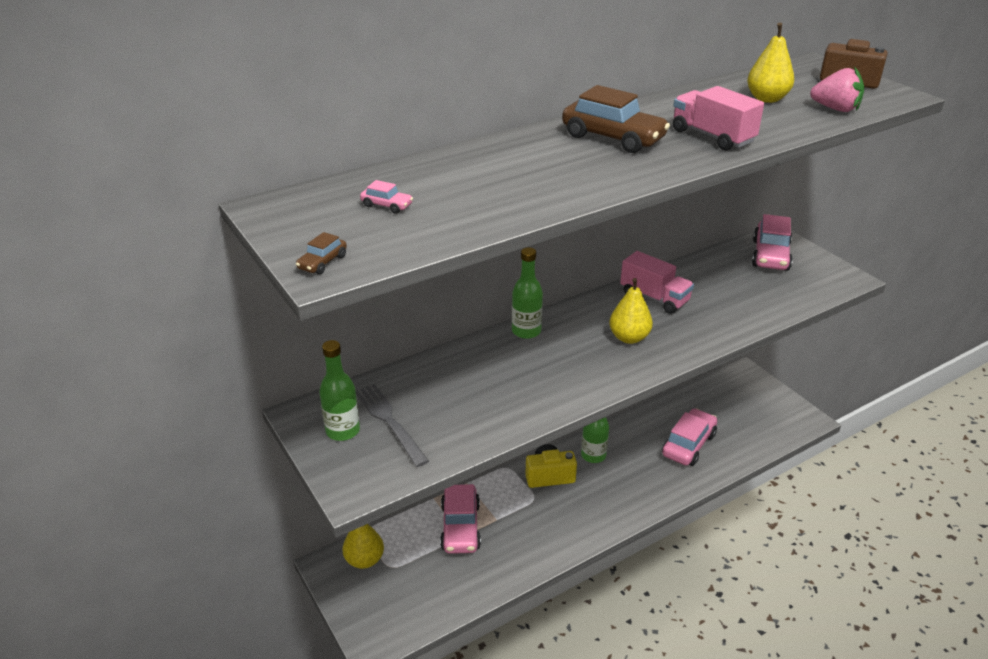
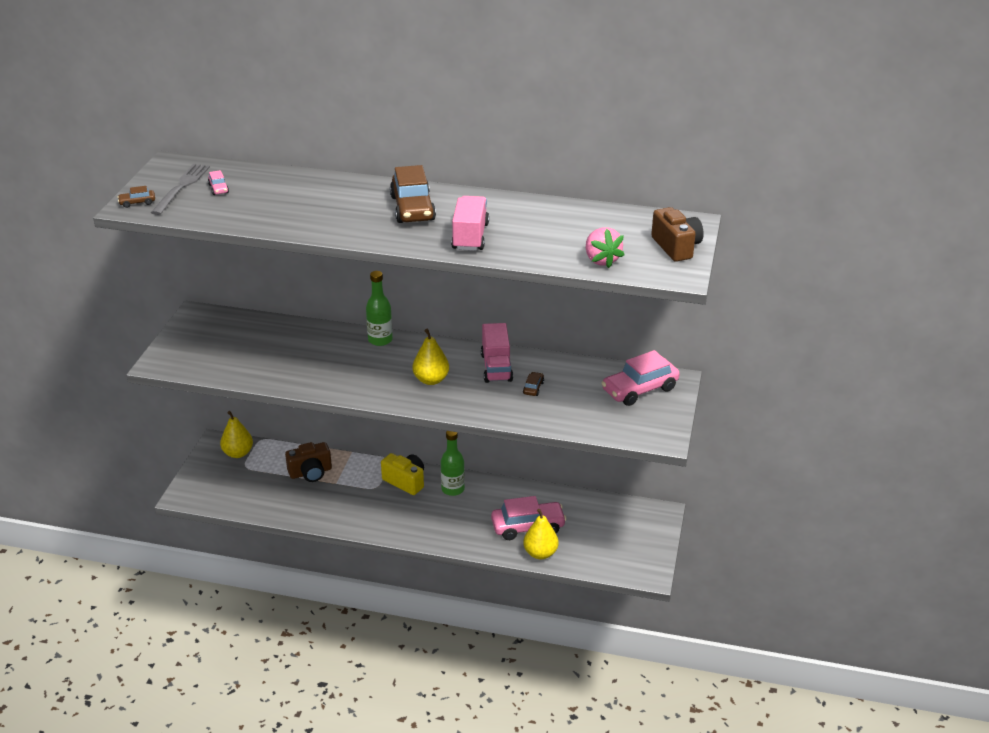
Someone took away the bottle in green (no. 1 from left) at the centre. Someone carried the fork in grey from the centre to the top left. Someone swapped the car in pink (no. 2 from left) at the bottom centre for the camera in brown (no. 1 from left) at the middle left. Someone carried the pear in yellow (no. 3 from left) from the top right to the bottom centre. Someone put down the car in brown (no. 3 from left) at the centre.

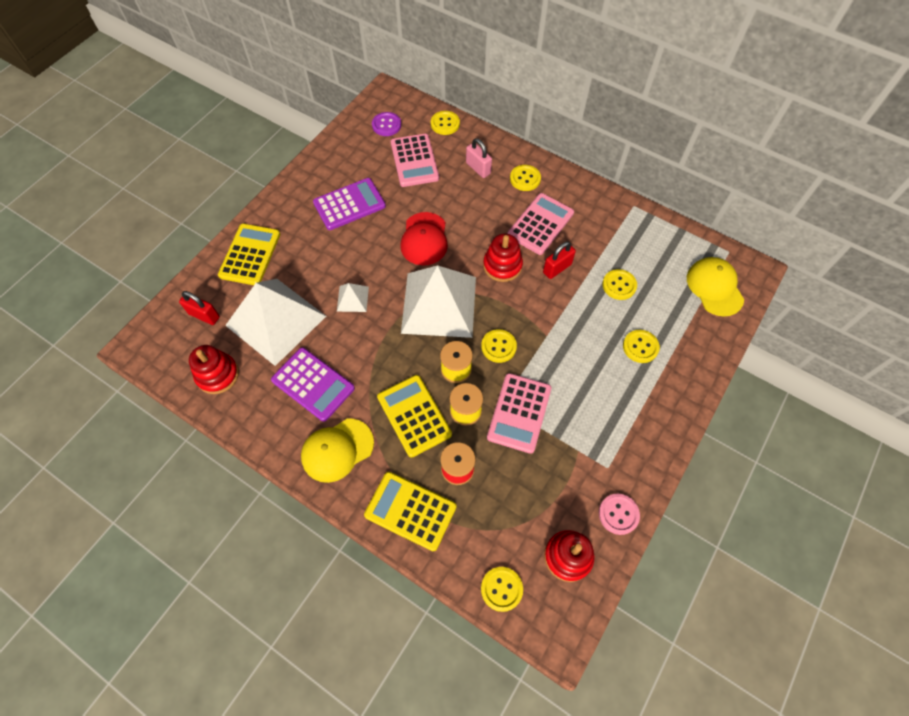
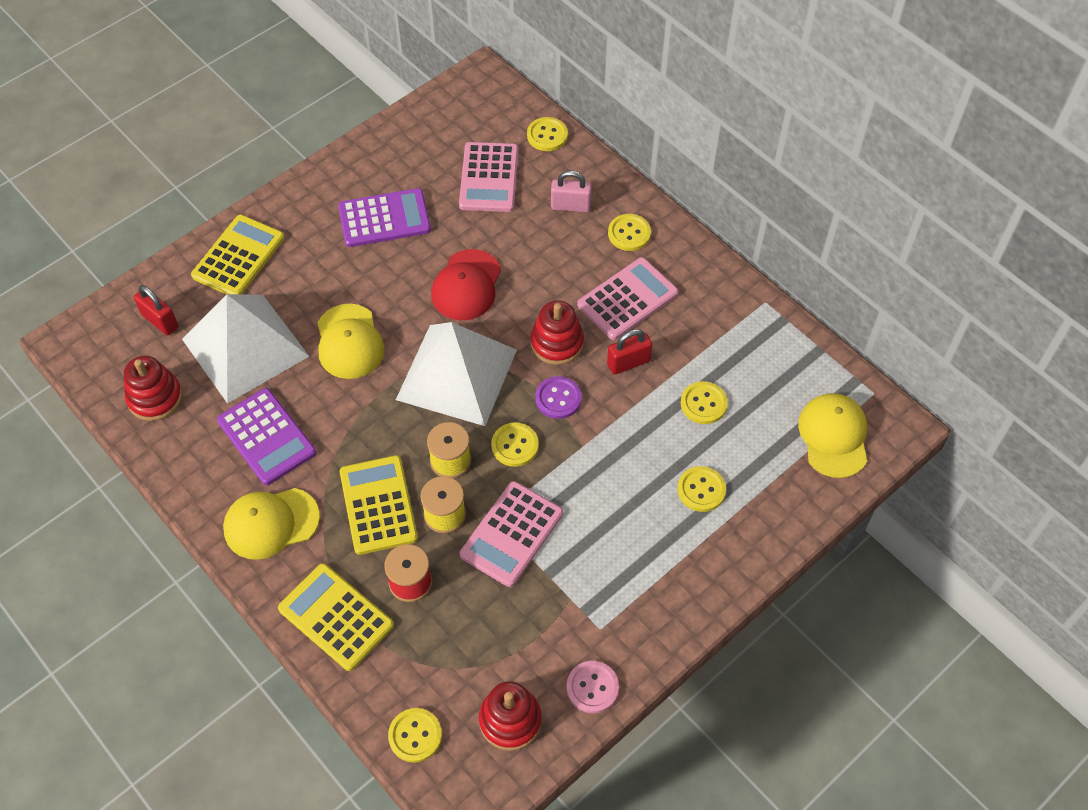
Someone swapped the pyramid in white (no. 2 from left) at the centre for the cap in yellow (no. 2 from left) at the middle left. Someone carried the button in purple from the top centre to the centre. Someone rotated the padlock in pink at the top centre by 60 degrees counterclockwise.

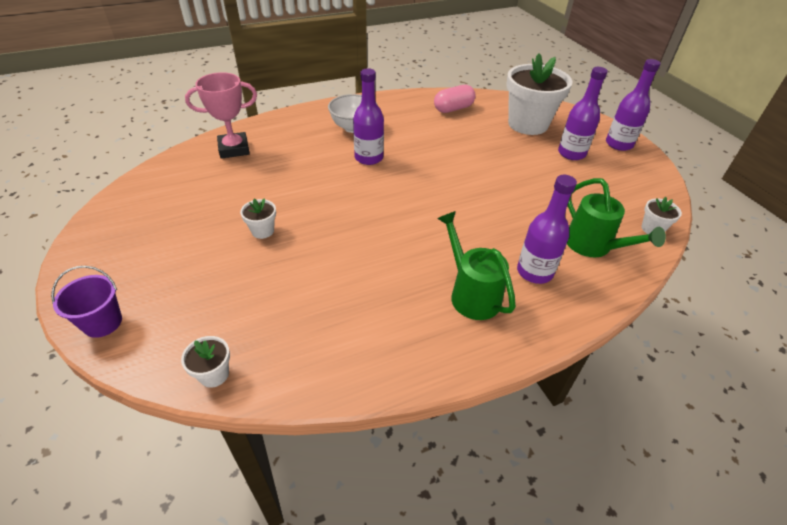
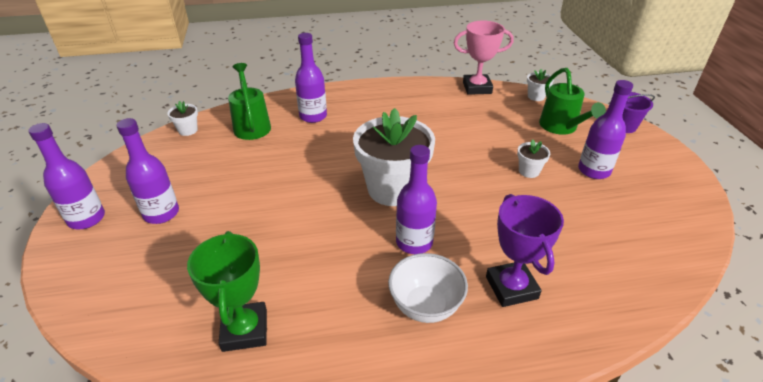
Someone carried the trophy in pink from the top left to the top centre. Someone swapped the capsule in pink at the top centre for the trophy in green at the bottom left. Someone carried the watering can in green (no. 1 from left in the first image) from the centre to the top right. Someone carried the flower pot in white (no. 3 from left in the first image) from the top right to the centre. Someone put down the trophy in purple at the middle right. Someone put down the bottle in purple (no. 5 from left) at the middle right.

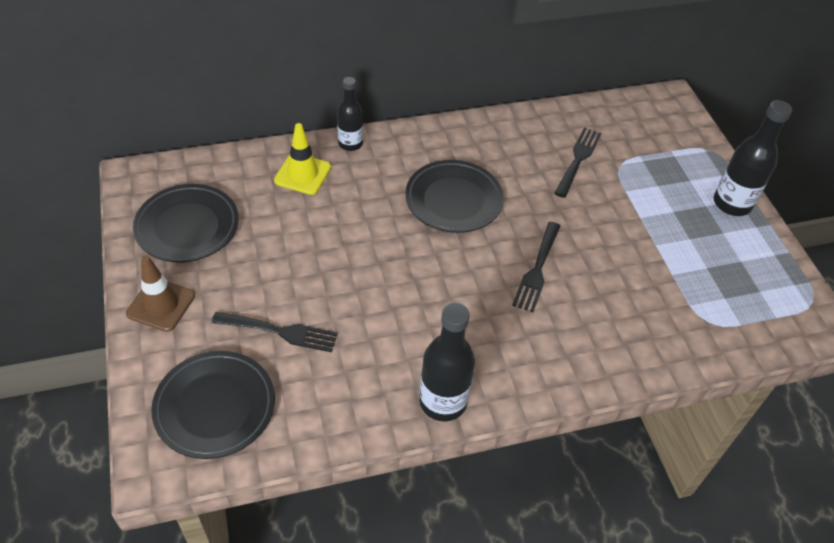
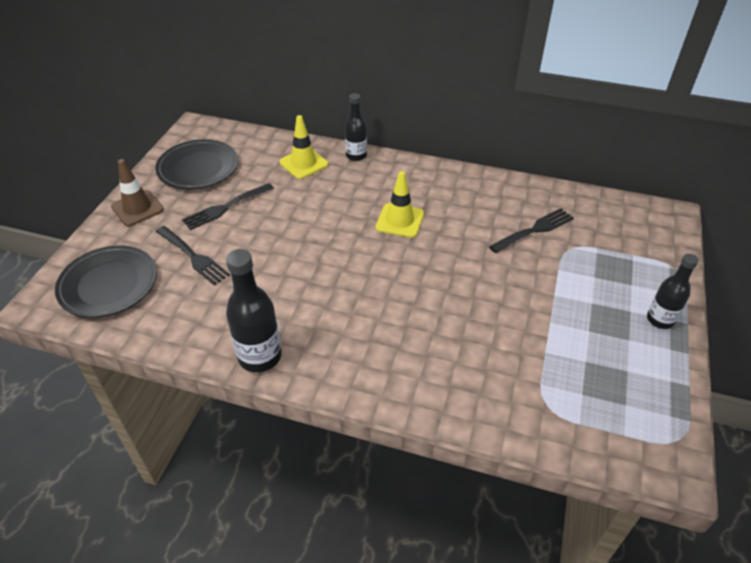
Someone swapped the plate in black (no. 3 from left) at the centre for the traffic cone in yellow (no. 2 from left) at the centre. Someone carried the fork in black (no. 2 from left) from the centre to the middle left. Someone scaled the bottle in black (no. 3 from left) at the top right by 0.65.

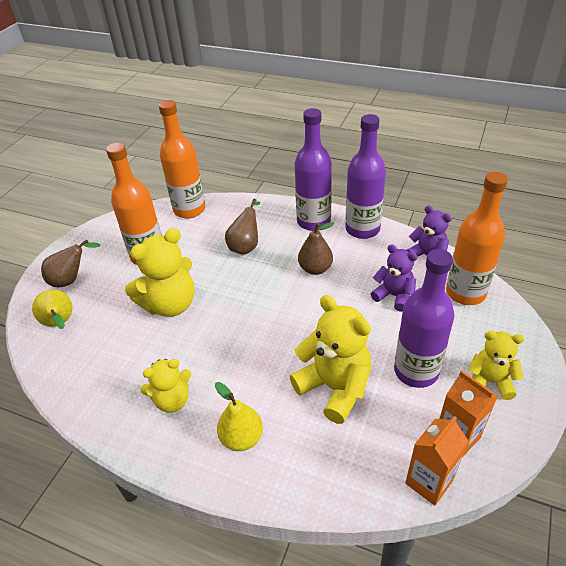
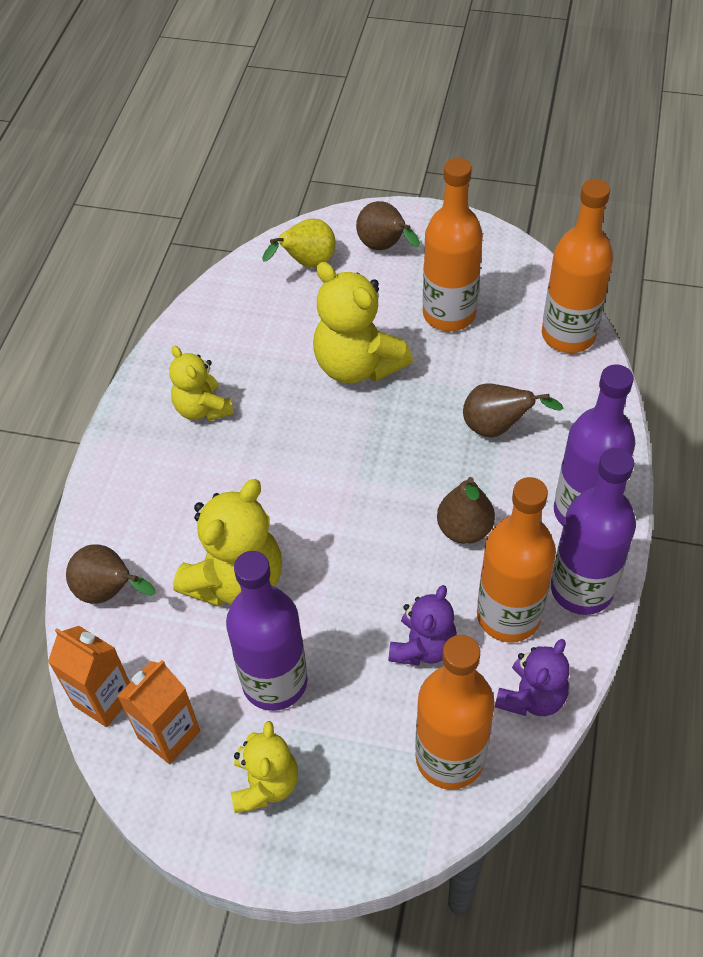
Someone took away the pear in yellow (no. 2 from left) at the bottom centre. Someone put down the pear in brown (no. 1 from left) at the middle left. Someone put down the bottle in orange (no. 3 from left) at the middle right.

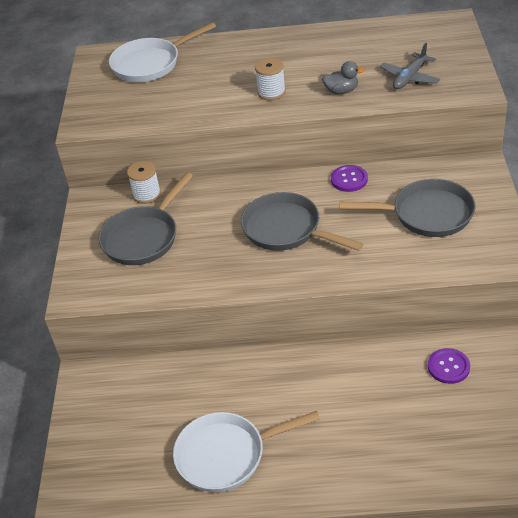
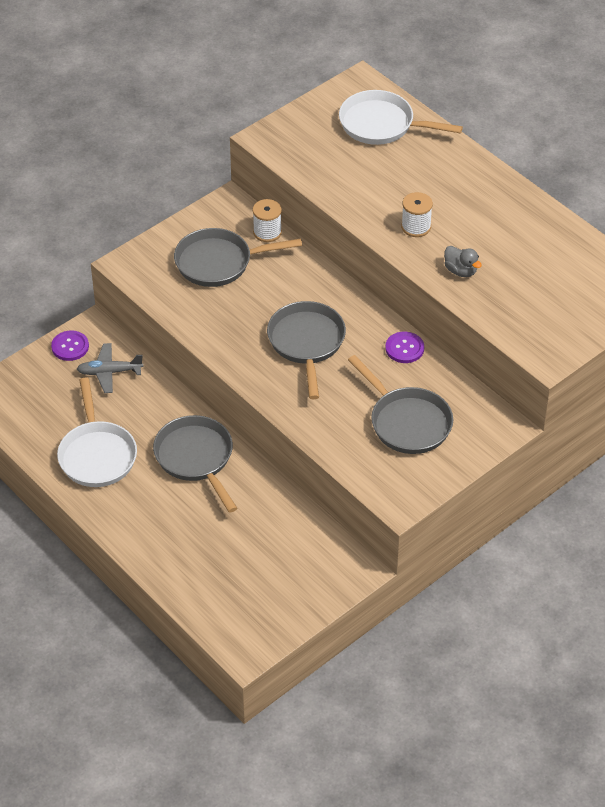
Someone rotated the pan in white (no. 2 from left in the first image) at the bottom centre by 135 degrees counterclockwise. Someone carried the plane in grey from the top right to the middle left. Someone carried the button in purple (no. 2 from left in the first image) from the bottom right to the middle left. Someone put down the pan in grey (no. 1 from left) at the middle left.

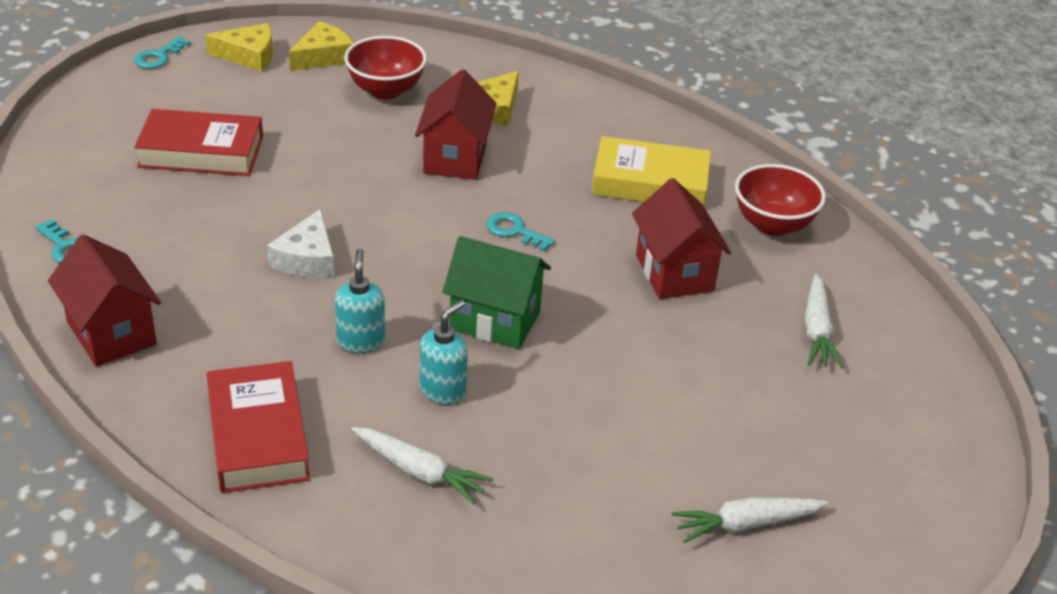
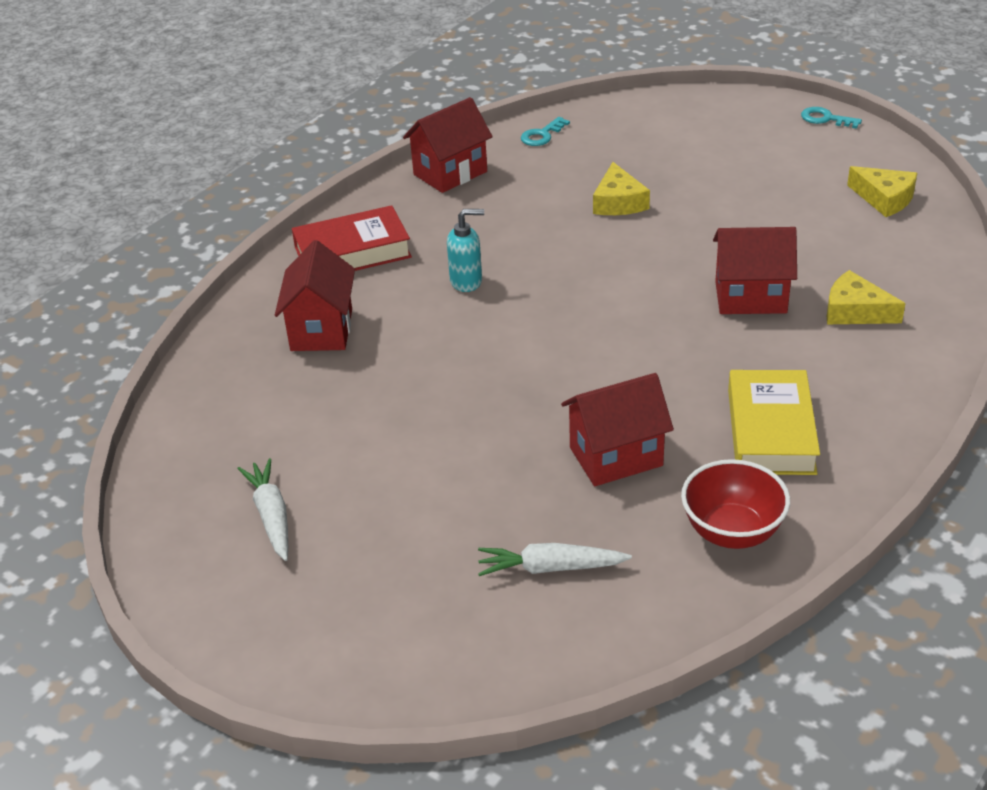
Someone took away the book in red (no. 1 from left) at the top left. Someone carried the cheese in yellow (no. 1 from left) from the top left to the top centre. Someone took away the cheese in white at the middle left. Someone took away the bowl in red (no. 1 from left) at the top centre. Someone swapped the carrot in white (no. 1 from left) at the bottom centre for the house in red (no. 1 from left) at the middle left. Someone took away the soap dispenser in turquoise (no. 2 from left) at the centre. Someone took away the house in green at the centre. Someone took away the key in turquoise (no. 3 from left) at the centre.

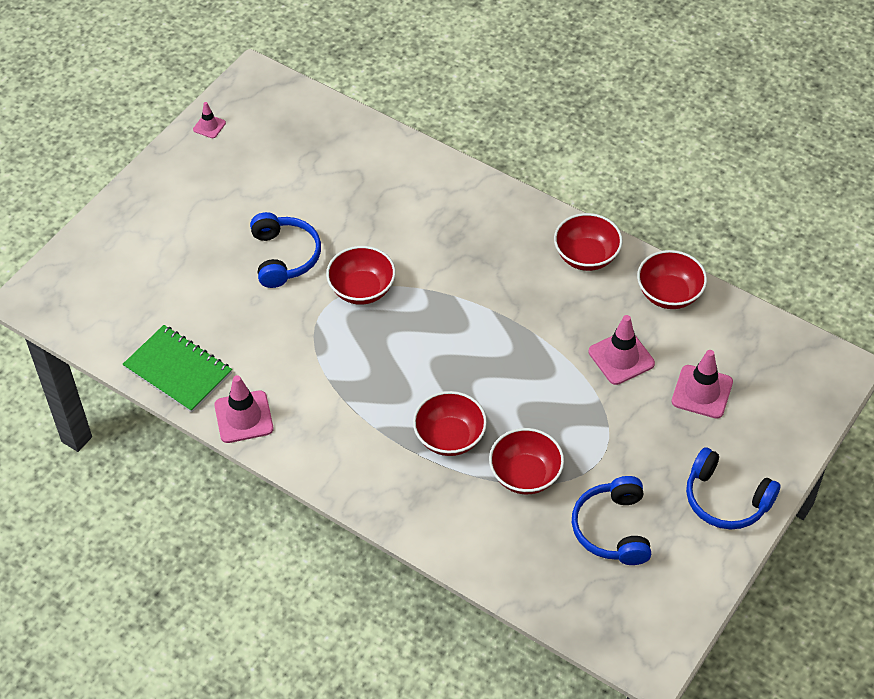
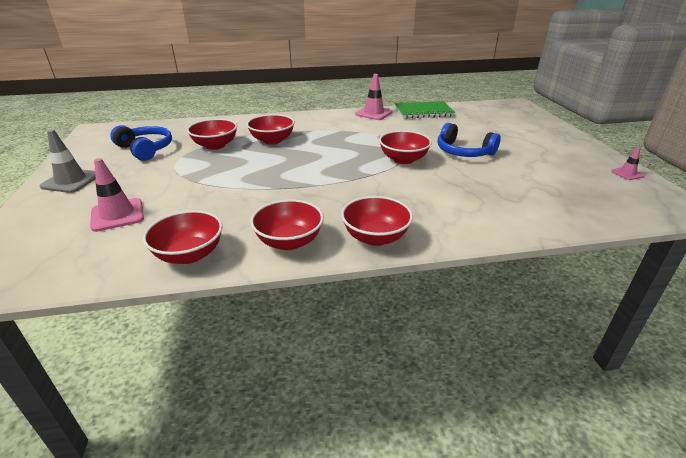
Someone took away the traffic cone in pink (no. 3 from left) at the middle right. Someone swapped the headphones in blue (no. 3 from left) at the bottom right for the traffic cone in grey at the middle left. Someone put down the bowl in red (no. 5 from left) at the centre.

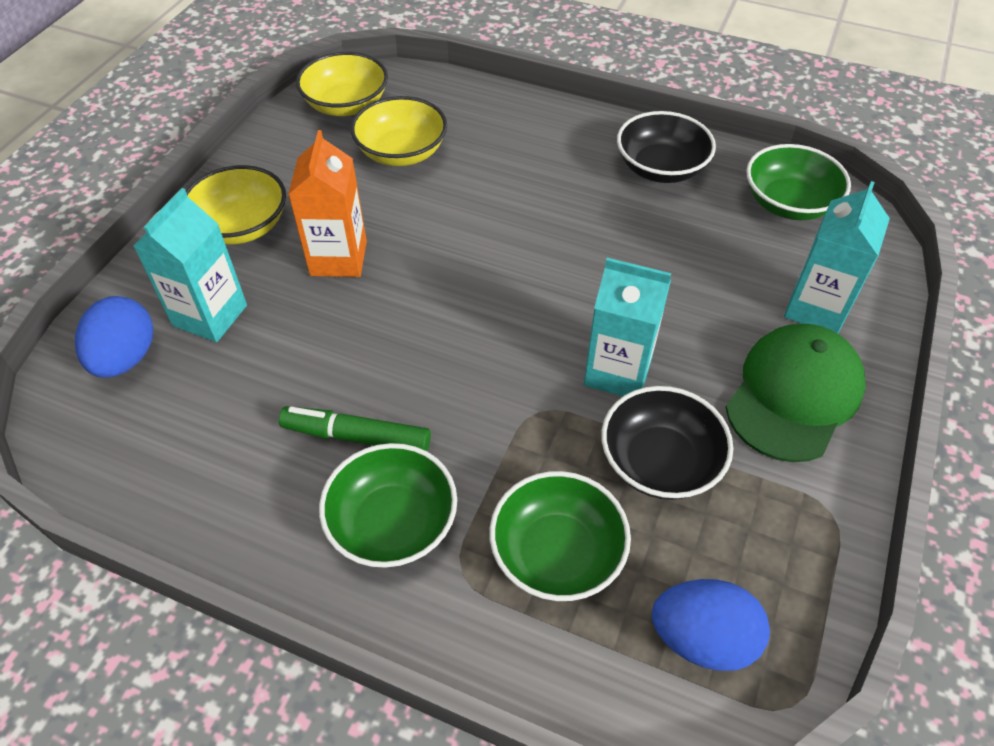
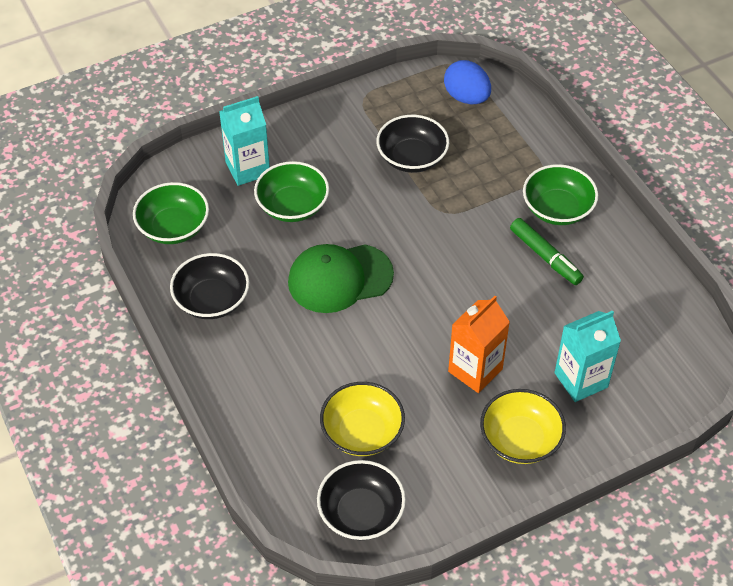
Someone took away the egg in blue (no. 1 from left) at the middle left. Someone repainted the bowl in yellow (no. 2 from left) at the top centre, which became the bowl in black (no. 2 from left) at the bottom centre. Someone carried the bowl in green (no. 2 from left) from the bottom centre to the top centre. Someone took away the carton in turquoise (no. 2 from left) at the centre. Someone carried the cap in green from the middle right to the centre.

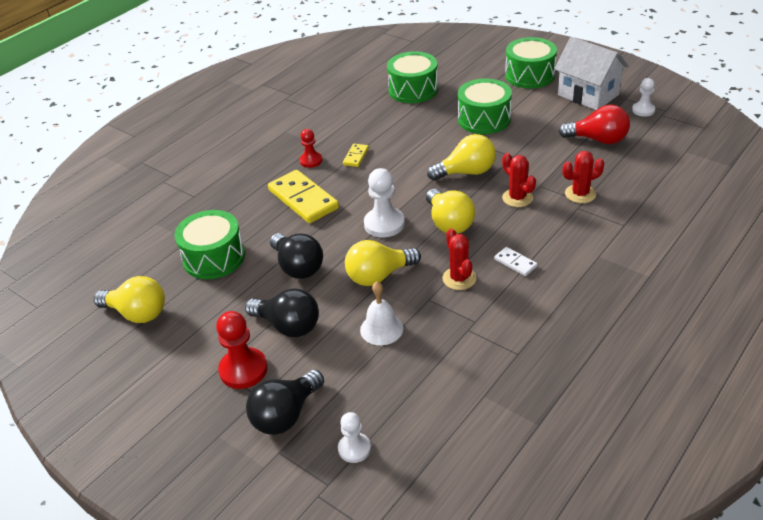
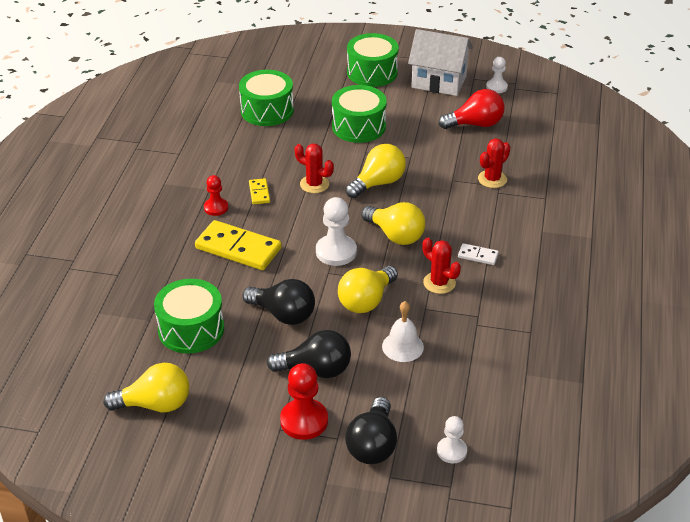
Someone carried the cactus in red (no. 2 from left in the first image) from the middle right to the top centre.

